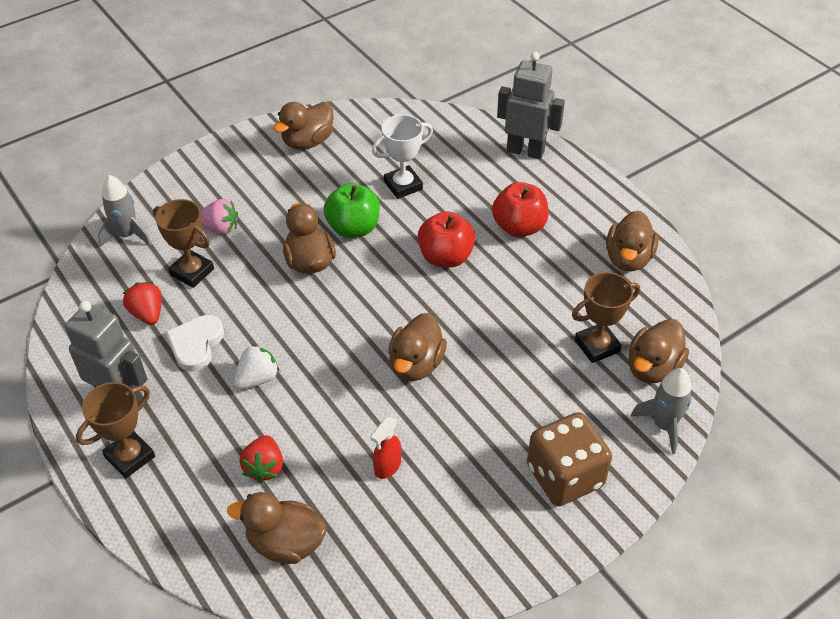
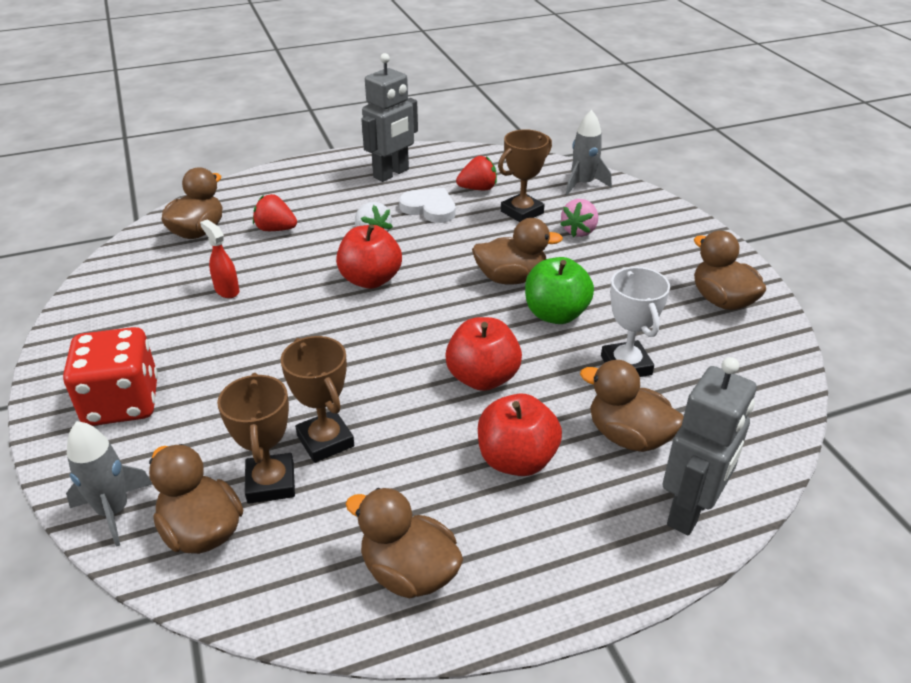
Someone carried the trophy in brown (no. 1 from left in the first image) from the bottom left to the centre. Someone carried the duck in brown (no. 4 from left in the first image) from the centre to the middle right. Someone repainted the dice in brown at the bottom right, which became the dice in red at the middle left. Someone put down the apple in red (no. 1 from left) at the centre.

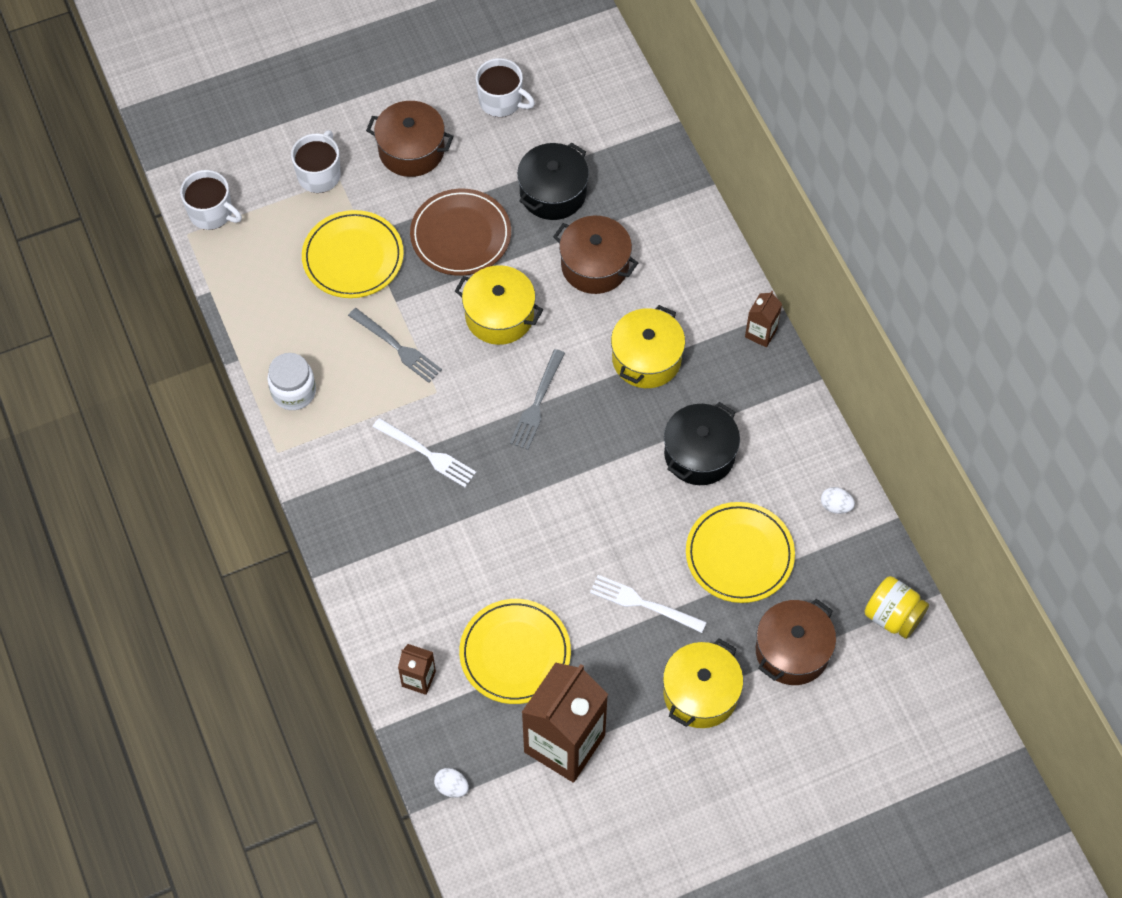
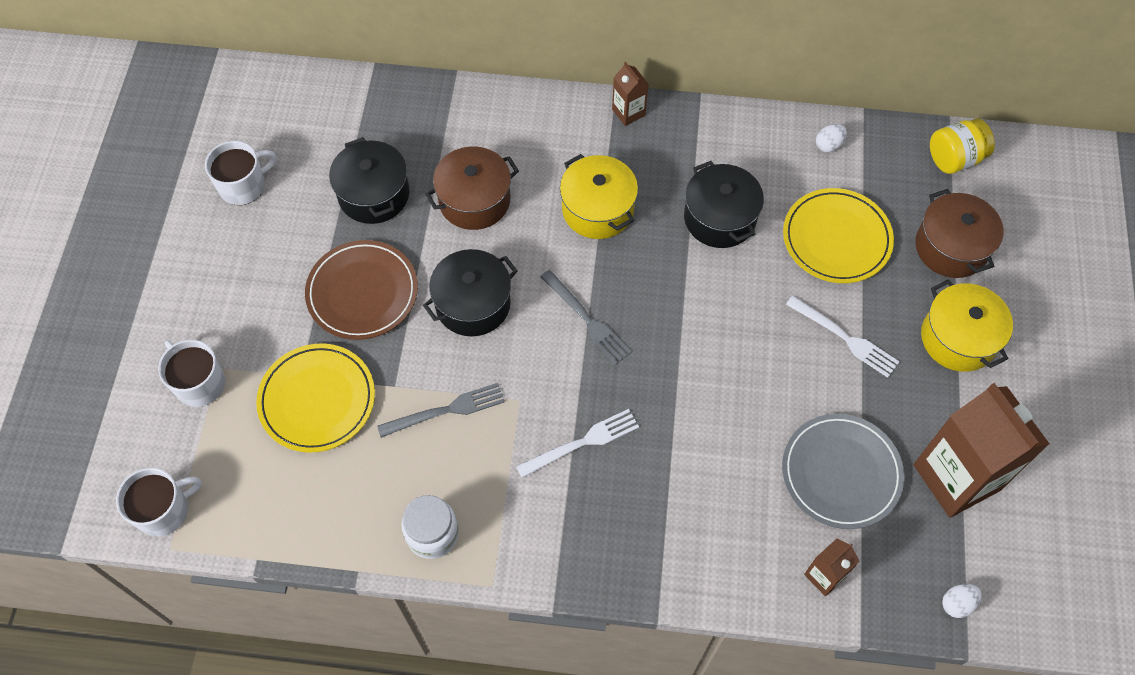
Someone took away the pot in brown (no. 1 from left) at the top centre. Someone repainted the pot in yellow (no. 1 from left) at the centre, which became the pot in black (no. 2 from left) at the centre. Someone repainted the plate in yellow (no. 2 from left) at the bottom centre, which became the plate in grey at the bottom right. Someone rotated the fork in white (no. 2 from left) at the bottom centre by 105 degrees counterclockwise.

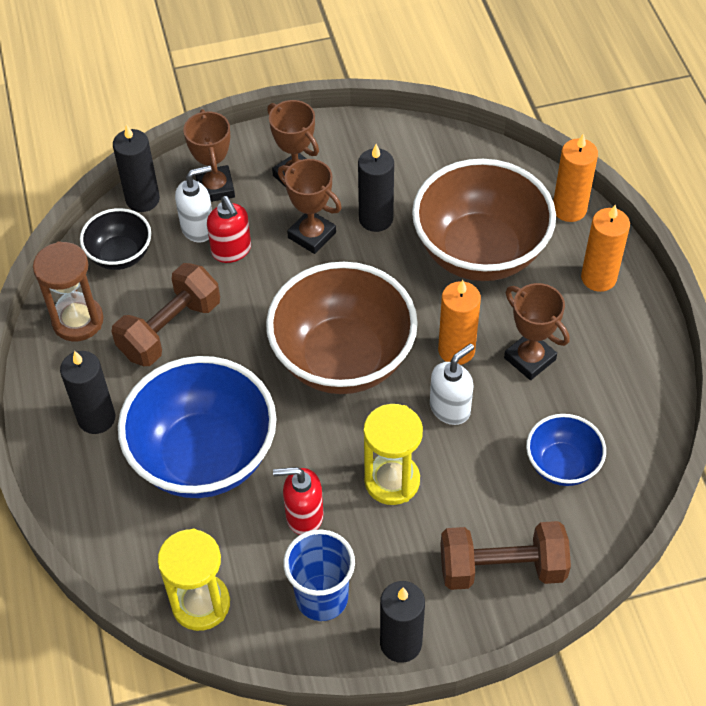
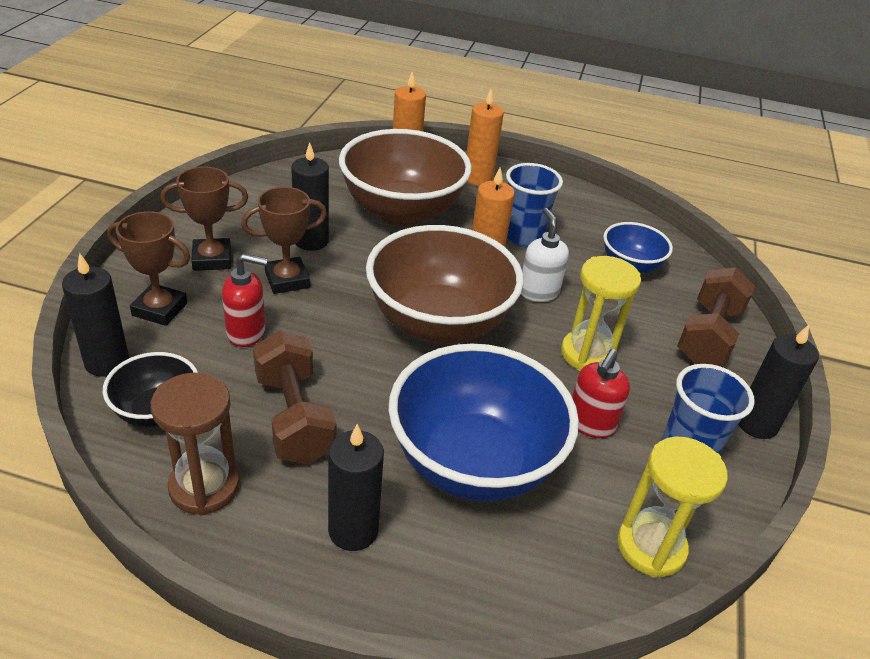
Someone took away the soap dispenser in white (no. 1 from left) at the top left. Someone swapped the trophy in brown (no. 4 from left) at the middle right for the cup in blue (no. 1 from left) at the top centre.

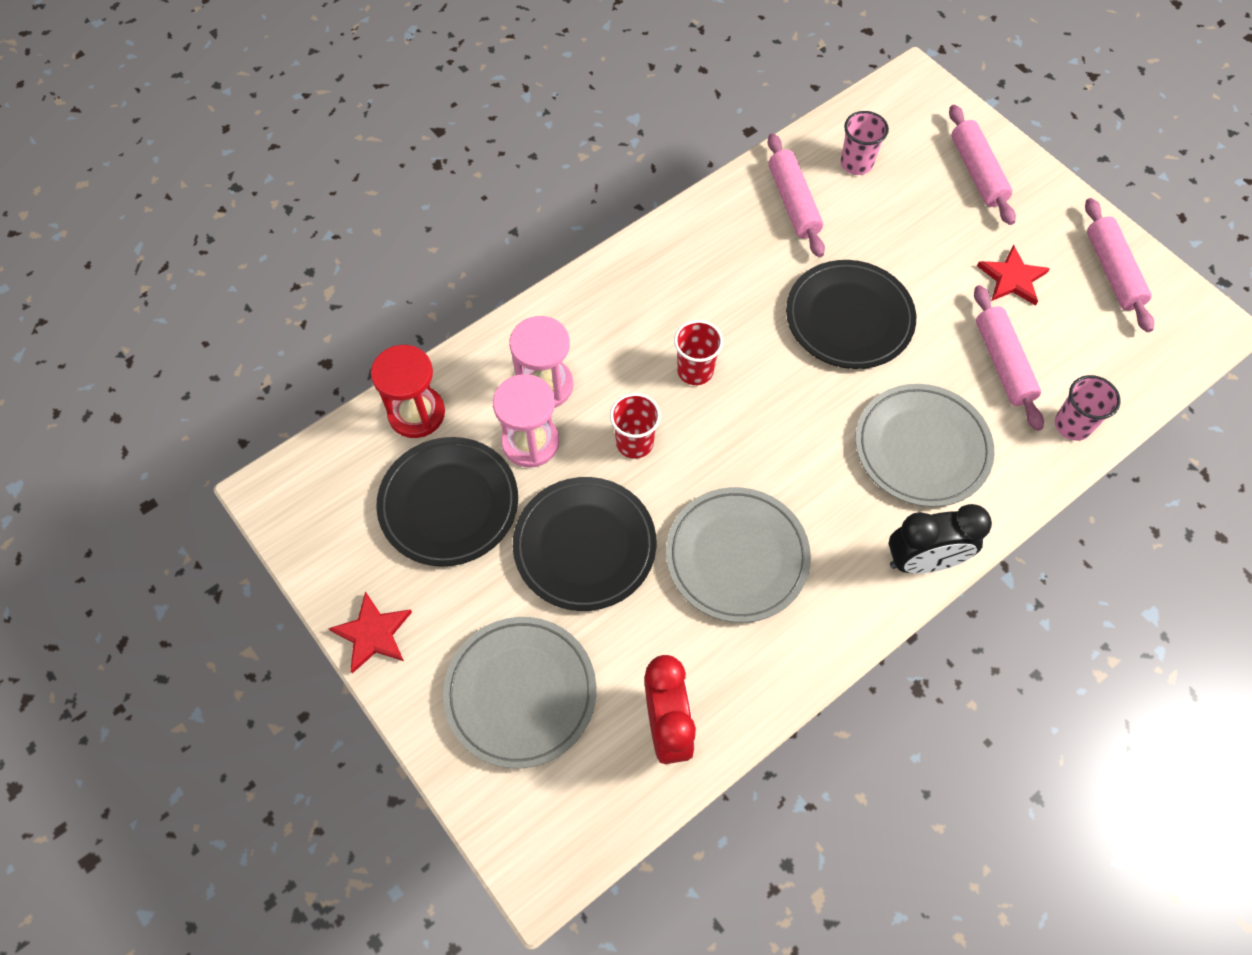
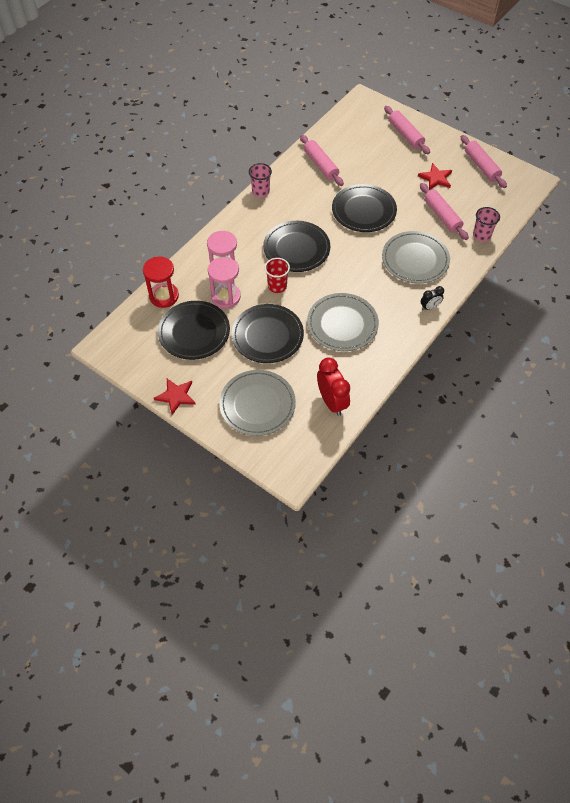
Someone swapped the cup in red (no. 2 from left) at the centre for the plate in black (no. 3 from left) at the top centre. Someone carried the cup in pink (no. 1 from left) from the top right to the top centre. Someone scaled the clock in black at the middle right by 0.54.

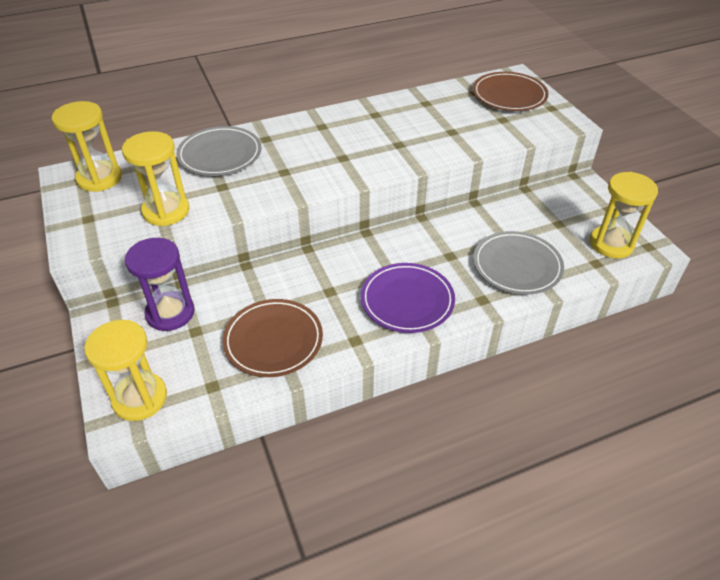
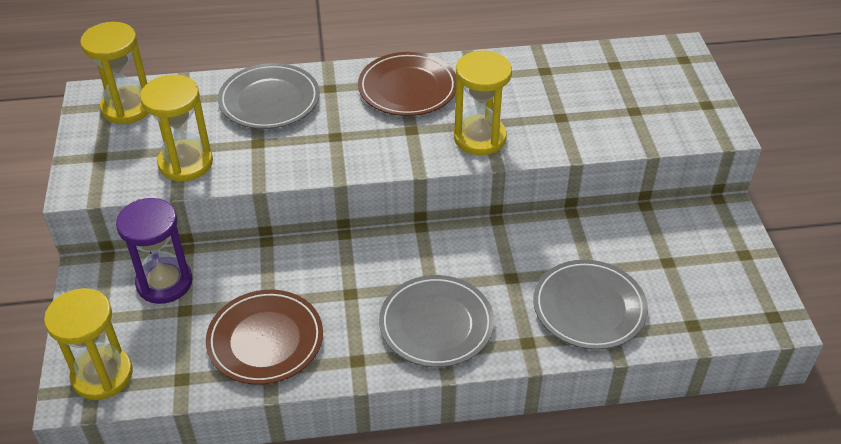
Someone repainted the plate in purple at the centre, which became the plate in grey (no. 2 from left) at the bottom centre. Someone carried the plate in brown (no. 2 from left) from the top right to the top centre. Someone carried the hourglass in yellow (no. 4 from left) from the middle right to the top centre.

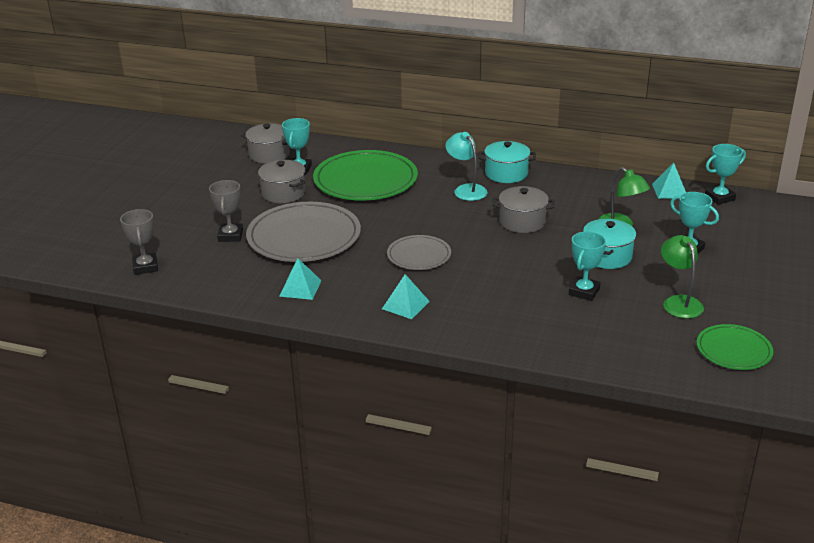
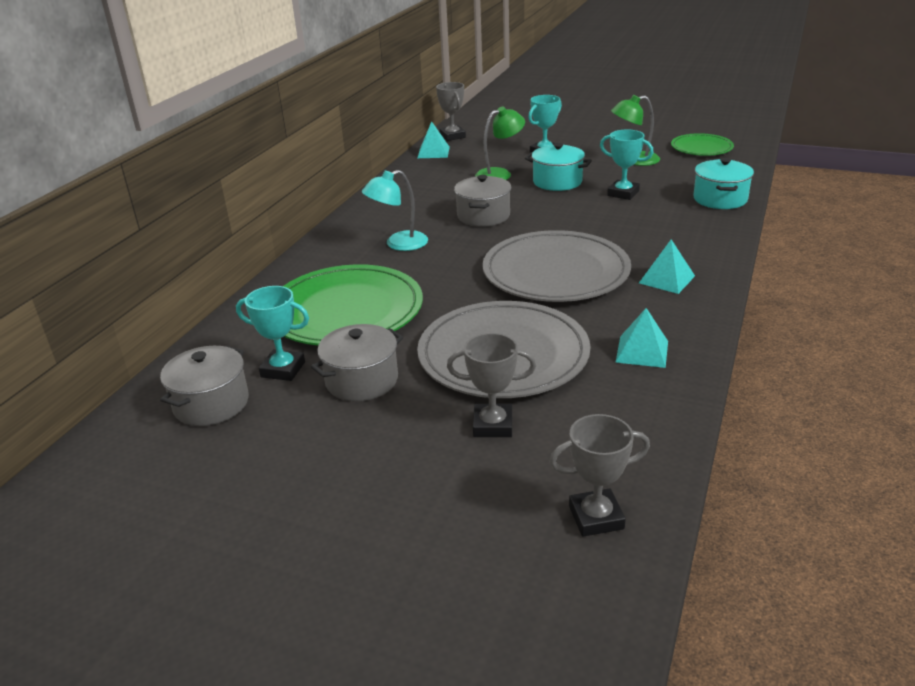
Someone scaled the plate in grey (no. 2 from left) at the centre by 1.83. Someone carried the pot in turquoise (no. 1 from left in the first image) from the top centre to the top right. Someone repainted the trophy in turquoise (no. 4 from left) at the top right, which became the trophy in grey (no. 1 from left) at the top centre.

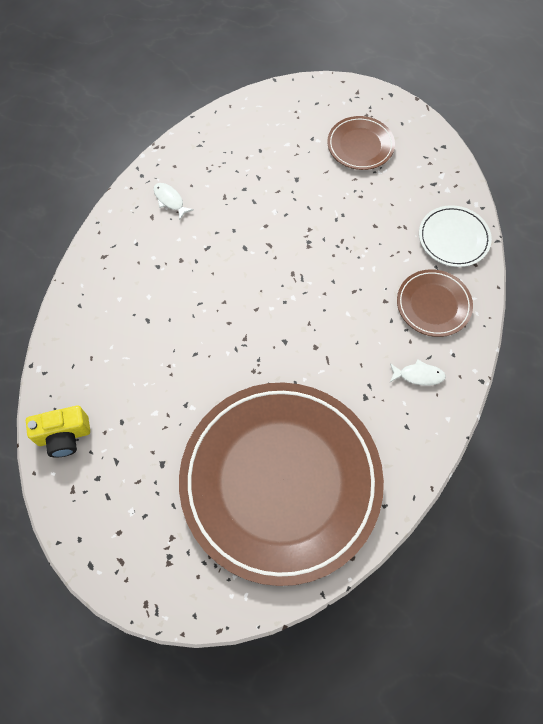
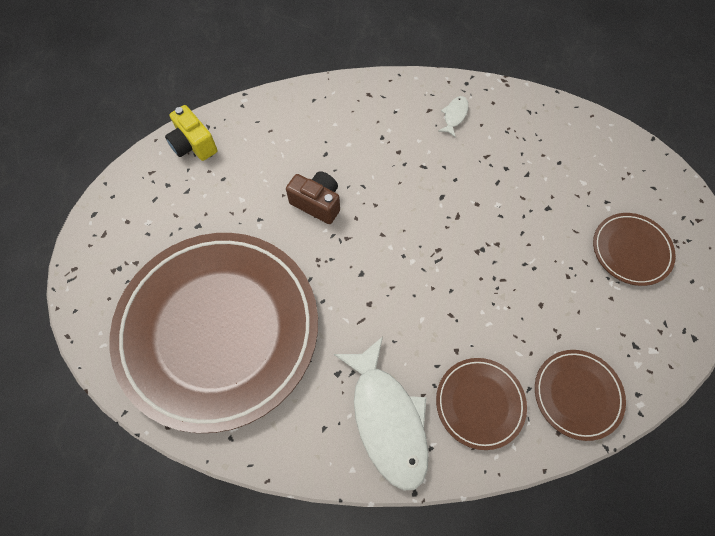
Someone scaled the fish in white (no. 2 from left in the first image) at the middle right by 2.33. Someone repainted the plate in white at the top right, which became the plate in brown (no. 3 from left) at the bottom right. Someone put down the camera in brown at the centre.

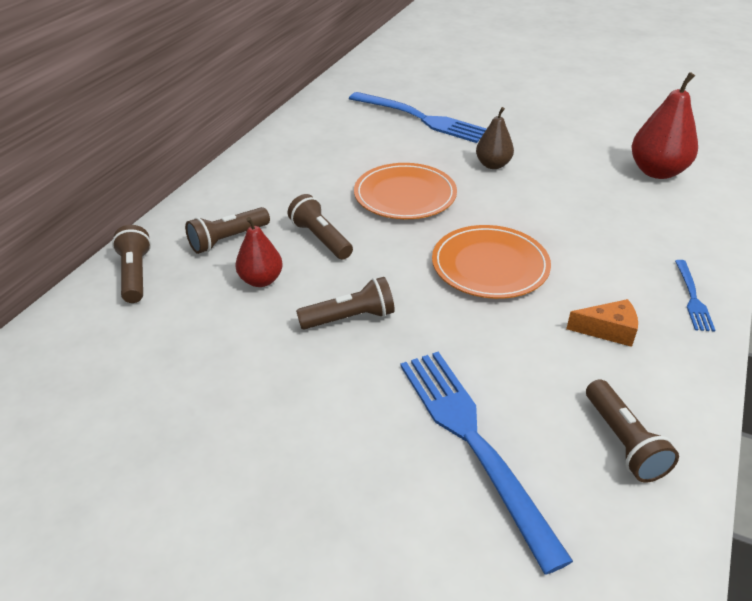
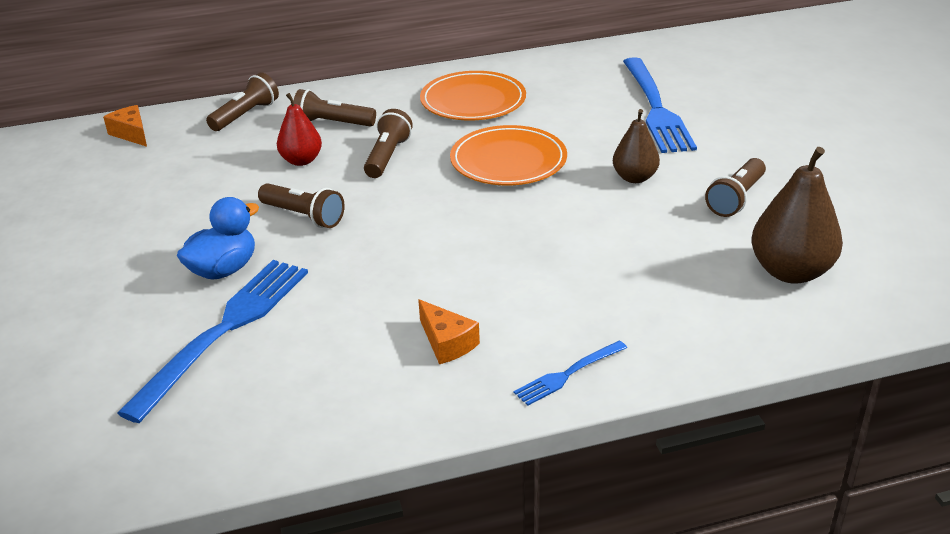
Someone carried the plate in orange (no. 2 from left in the first image) from the centre to the top centre. Someone carried the flashlight in brown (no. 5 from left) from the bottom right to the middle right. Someone repainted the pear in red (no. 2 from left) at the top right, which became the pear in brown (no. 2 from left) at the middle right. Someone put down the cheese in orange (no. 1 from left) at the top left. Someone put down the duck in blue at the middle left.

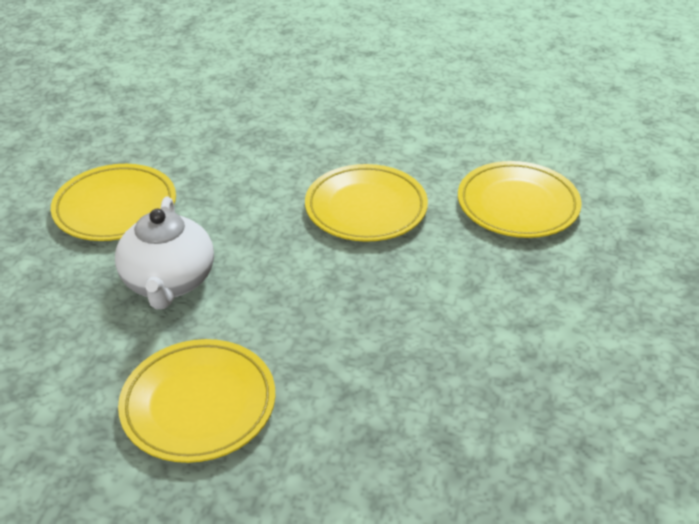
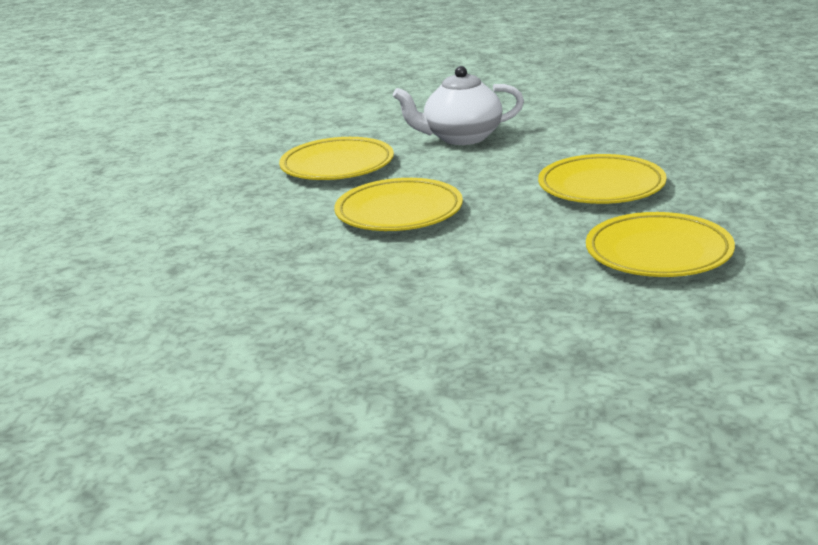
Someone carried the plate in yellow (no. 1 from left in the first image) from the middle left to the centre.

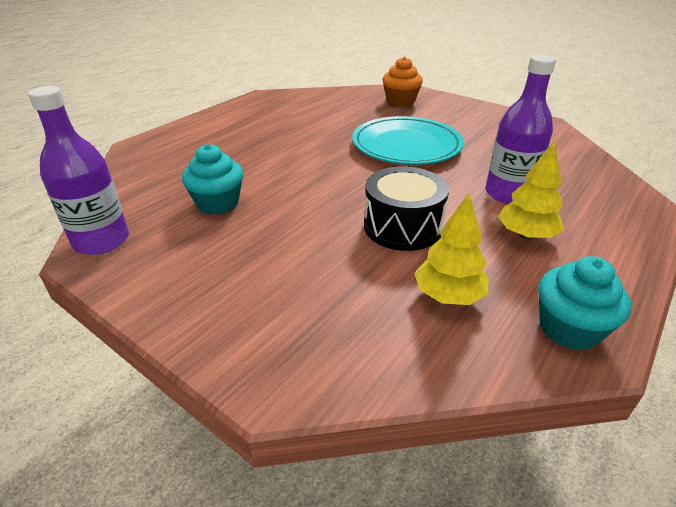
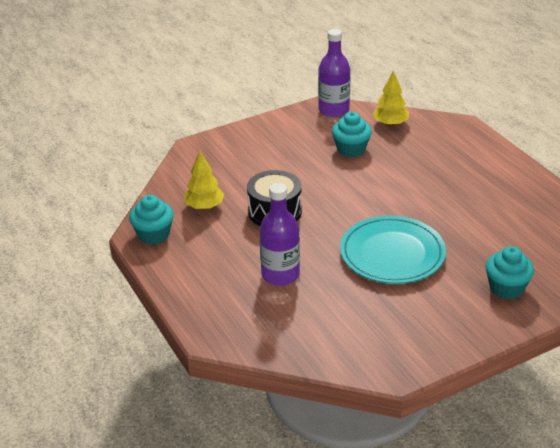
Someone repainted the cupcake in orange at the top centre, which became the cupcake in turquoise (no. 3 from left) at the middle right. Someone carried the tree in yellow (no. 2 from left) from the middle right to the top right.

